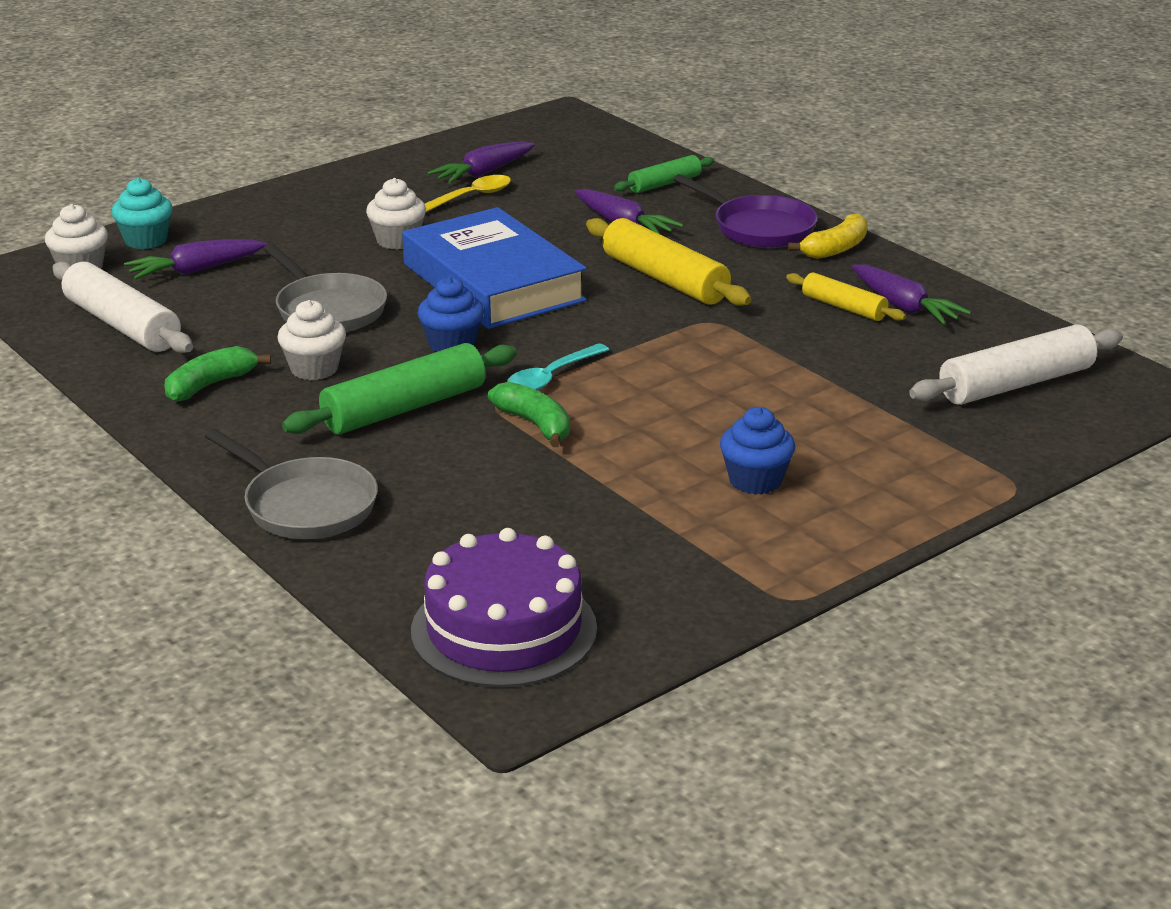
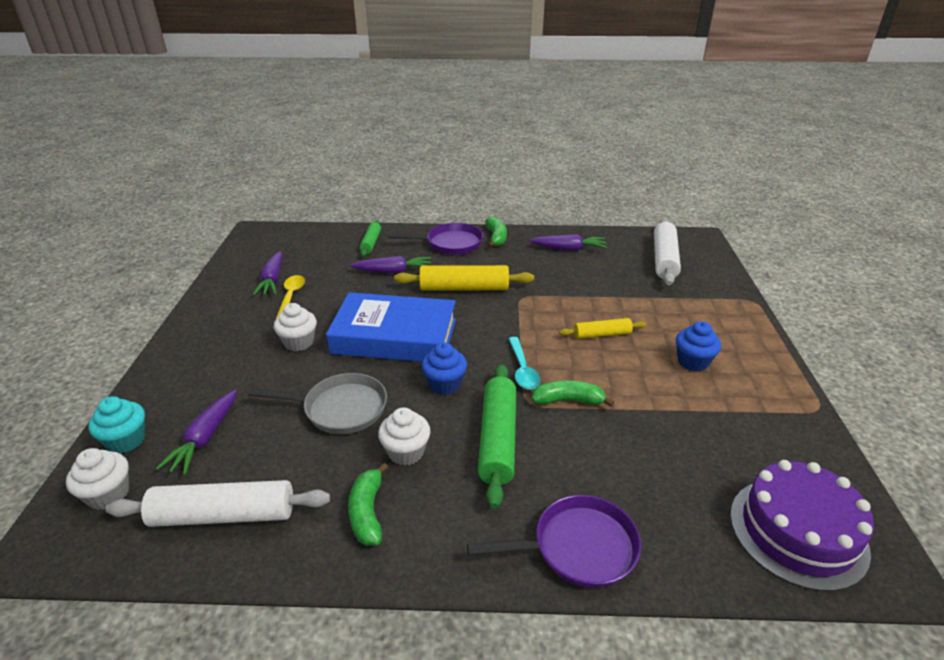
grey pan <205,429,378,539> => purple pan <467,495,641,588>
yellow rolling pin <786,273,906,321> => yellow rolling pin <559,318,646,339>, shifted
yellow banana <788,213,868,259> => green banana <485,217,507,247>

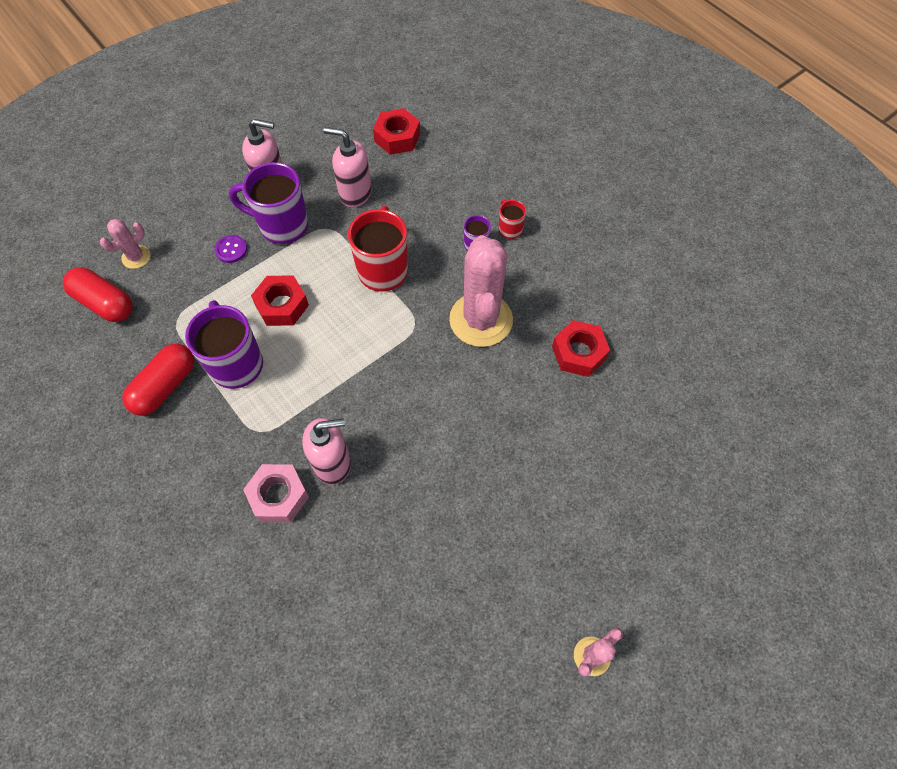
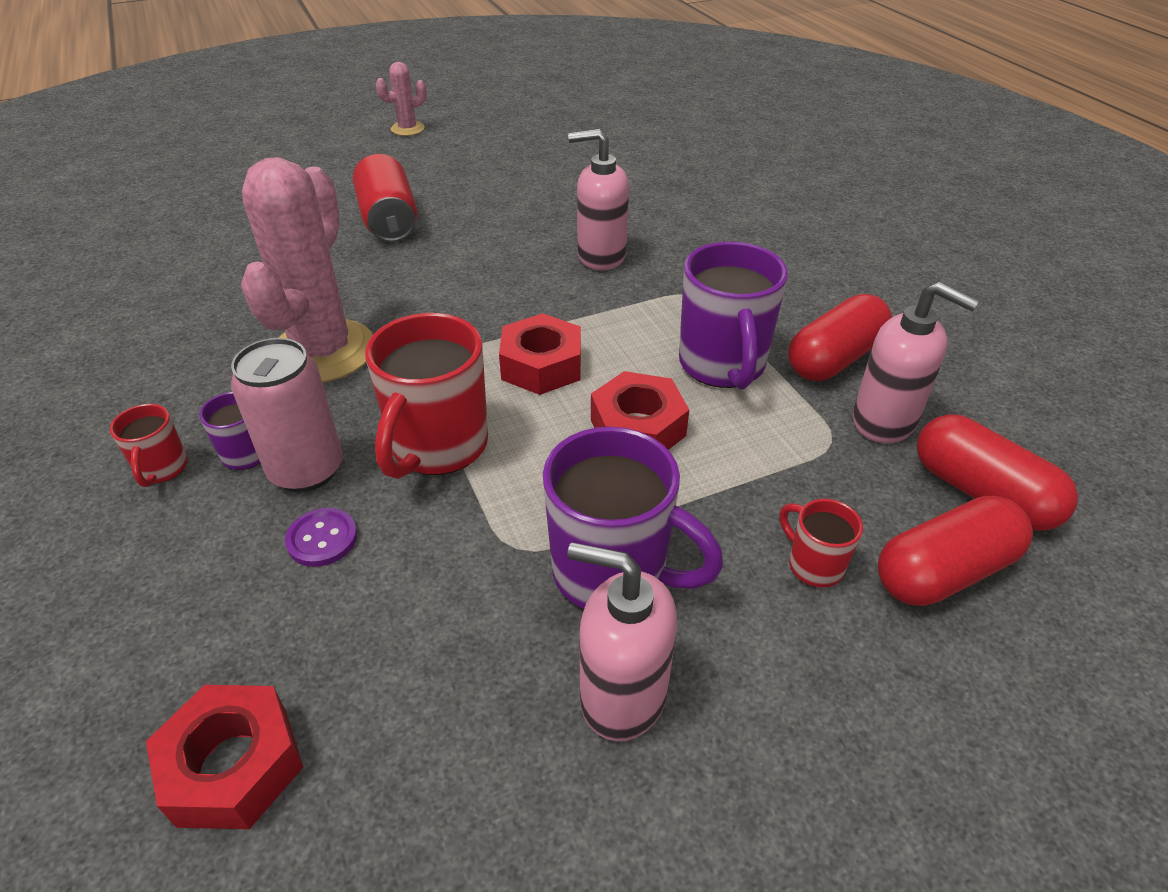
pink cactus <100,219,151,269> => red capsule <878,496,1033,606>
purple button <215,235,247,263> => purple button <285,508,358,567>, shifted
pink nut <243,464,309,523> => nothing
pink soap dispenser <323,127,372,208> => pink soap dispenser <853,282,979,443>, shifted
red nut <552,320,610,377> => red nut <499,313,581,395>, shifted
nothing => pink can <231,338,343,492>
nothing => red can <353,154,418,242>
nothing => red mug <780,499,863,587>

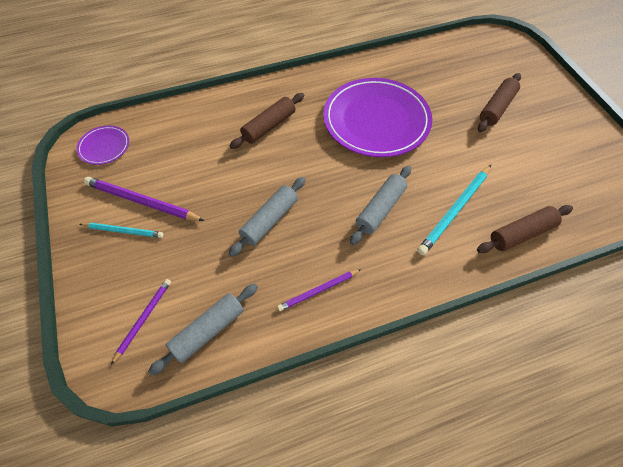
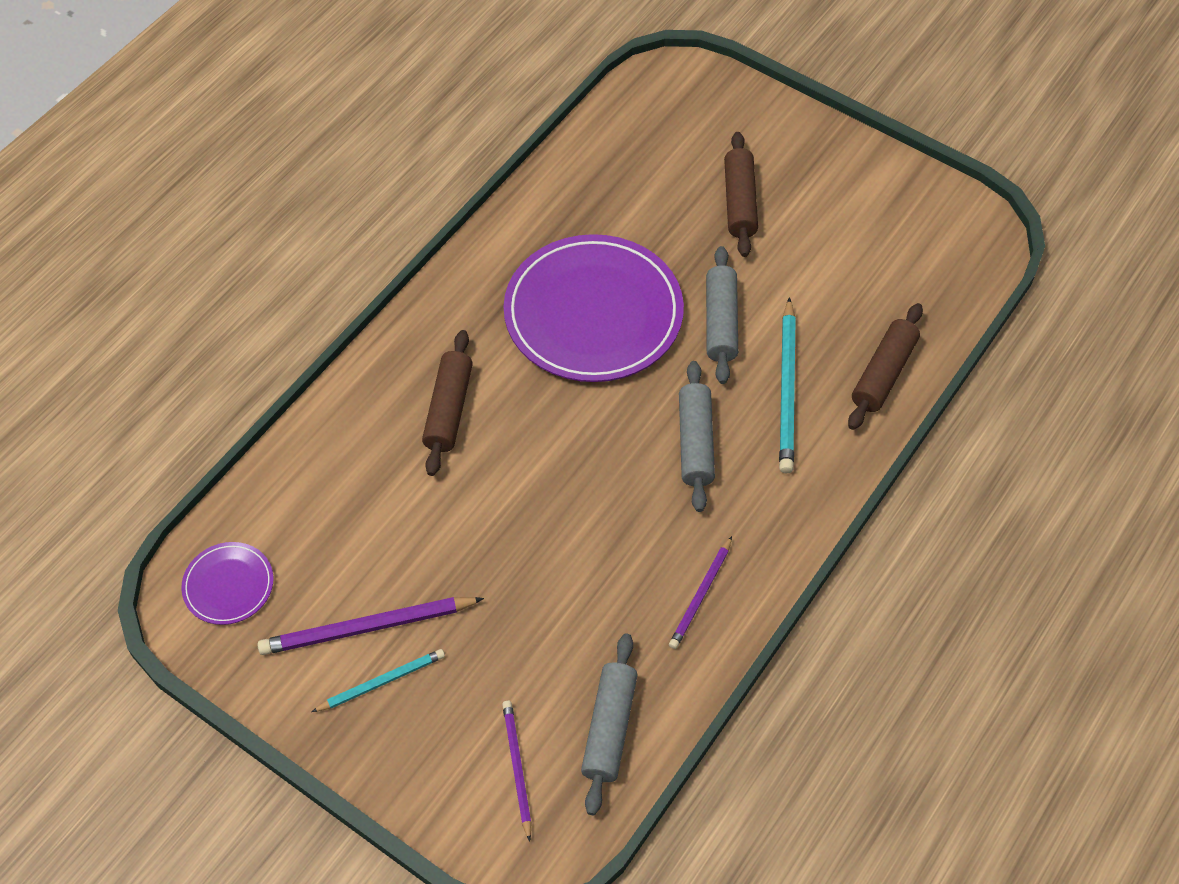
grey rolling pin <229,177,306,257> => grey rolling pin <706,246,738,384>, shifted

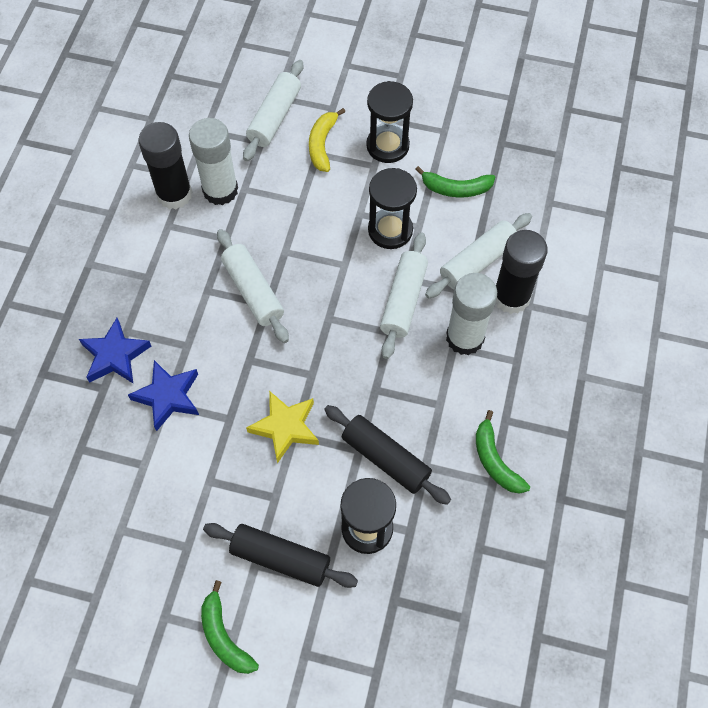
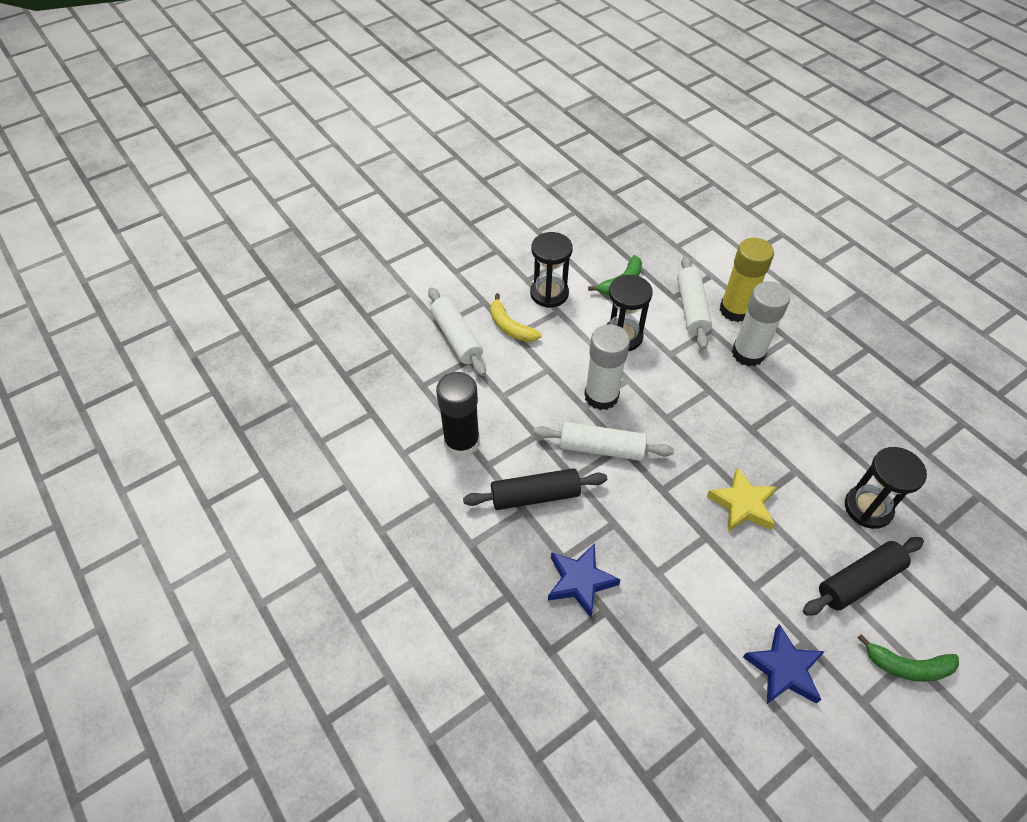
blue star <128,360,199,431> => blue star <743,624,825,704>, shifted
white glue stick <189,118,238,205> => white glue stick <584,324,630,410>, shifted
black rolling pin <324,405,451,505> => black rolling pin <463,468,607,510>, shifted
white rolling pin <380,233,428,359> => nothing
green banana <476,410,530,494> => nothing
black glue stick <495,230,548,314> => yellow glue stick <720,238,774,322>

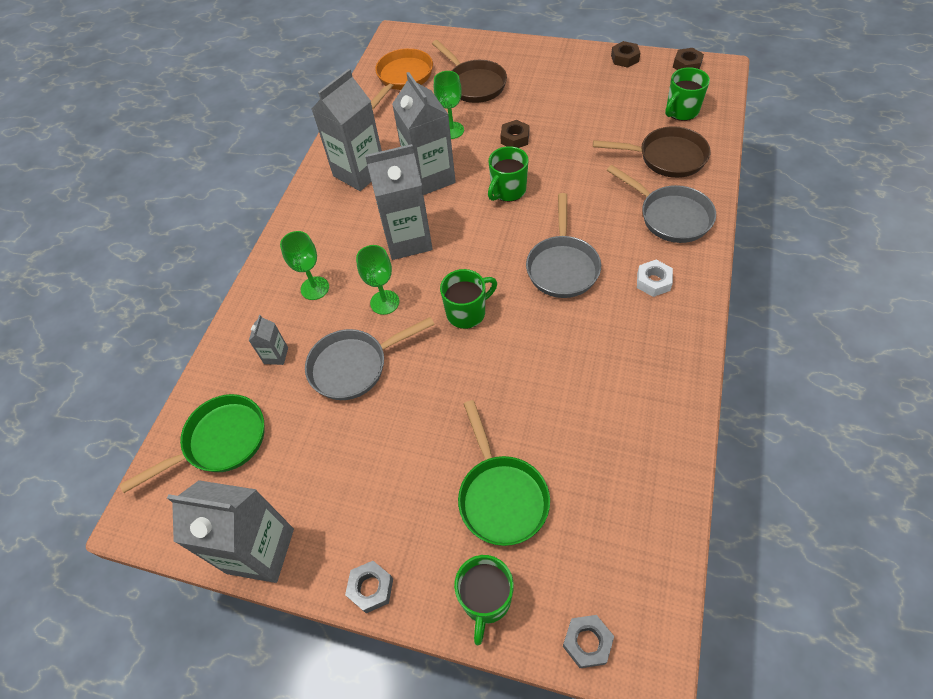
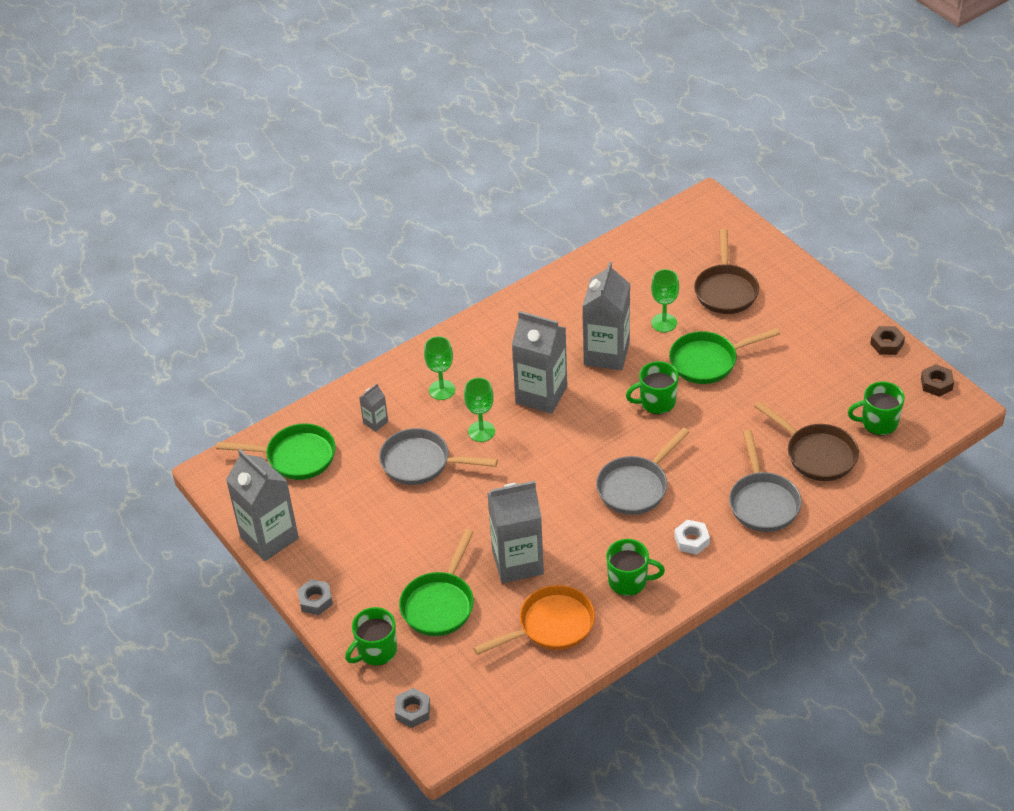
grey carton <312,69,382,191> => grey carton <487,481,544,583>, shifted
orange pan <371,48,433,109> => orange pan <473,585,595,655>, shifted
green mug <440,269,497,329> => green mug <606,539,665,596>, shifted
brown nut <501,120,529,148> => green pan <669,328,780,384>

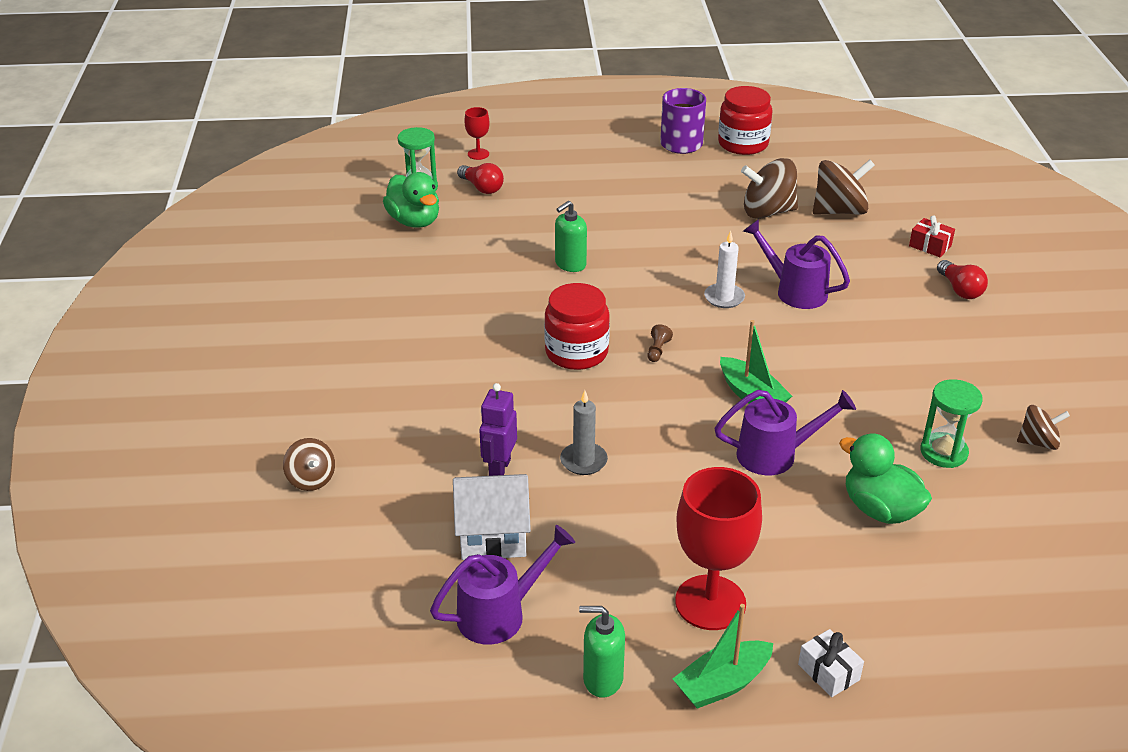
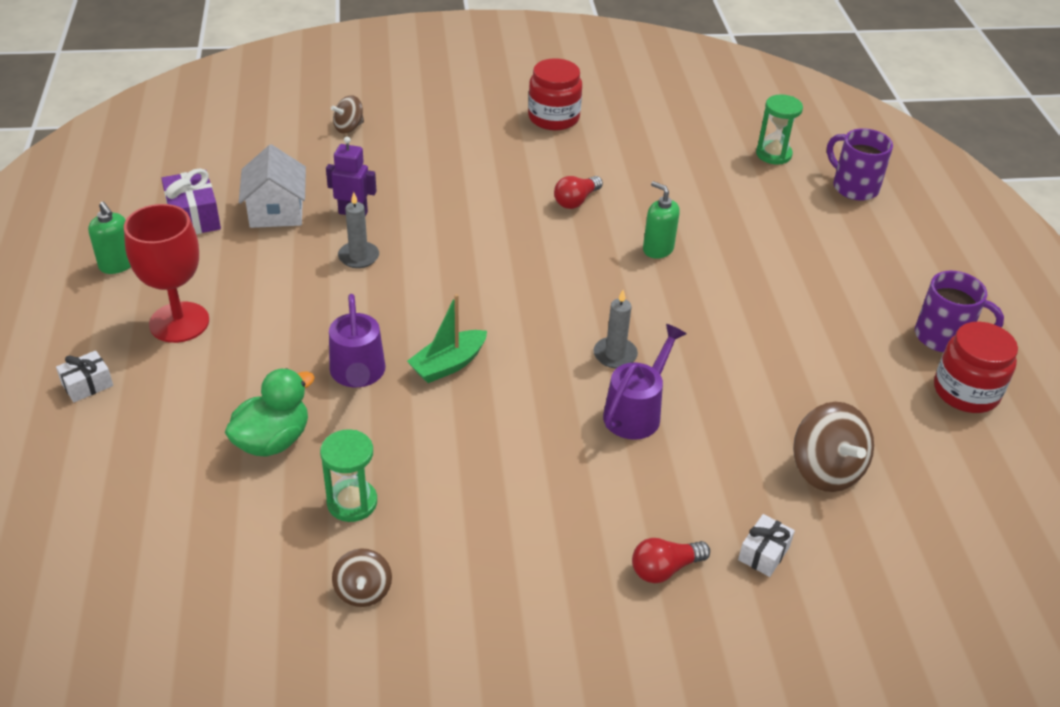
green duck <383,172,439,228> => nothing
purple watering can <430,525,575,645> => purple gift <161,168,221,234>
red light bulb <457,163,504,194> => red light bulb <554,176,603,209>, shifted
red goblet <464,107,490,160> => purple mug <827,128,893,201>
red jar <544,283,610,370> => red jar <528,58,582,131>, shifted
green soap dispenser <579,606,625,698> => green soap dispenser <88,202,131,274>, 135 degrees clockwise
brown pawn <648,324,673,362> => nothing
green boat <673,604,773,709> => nothing
white candle <704,231,745,308> => grey candle <593,290,638,368>
brown spinning top <741,158,798,219> => nothing
red gift <909,215,955,257> => white gift <738,514,795,577>

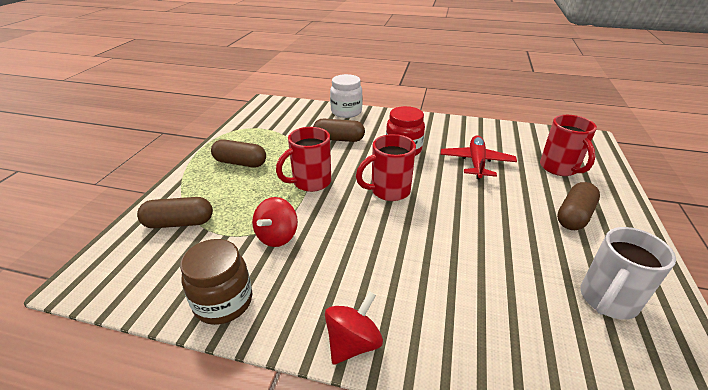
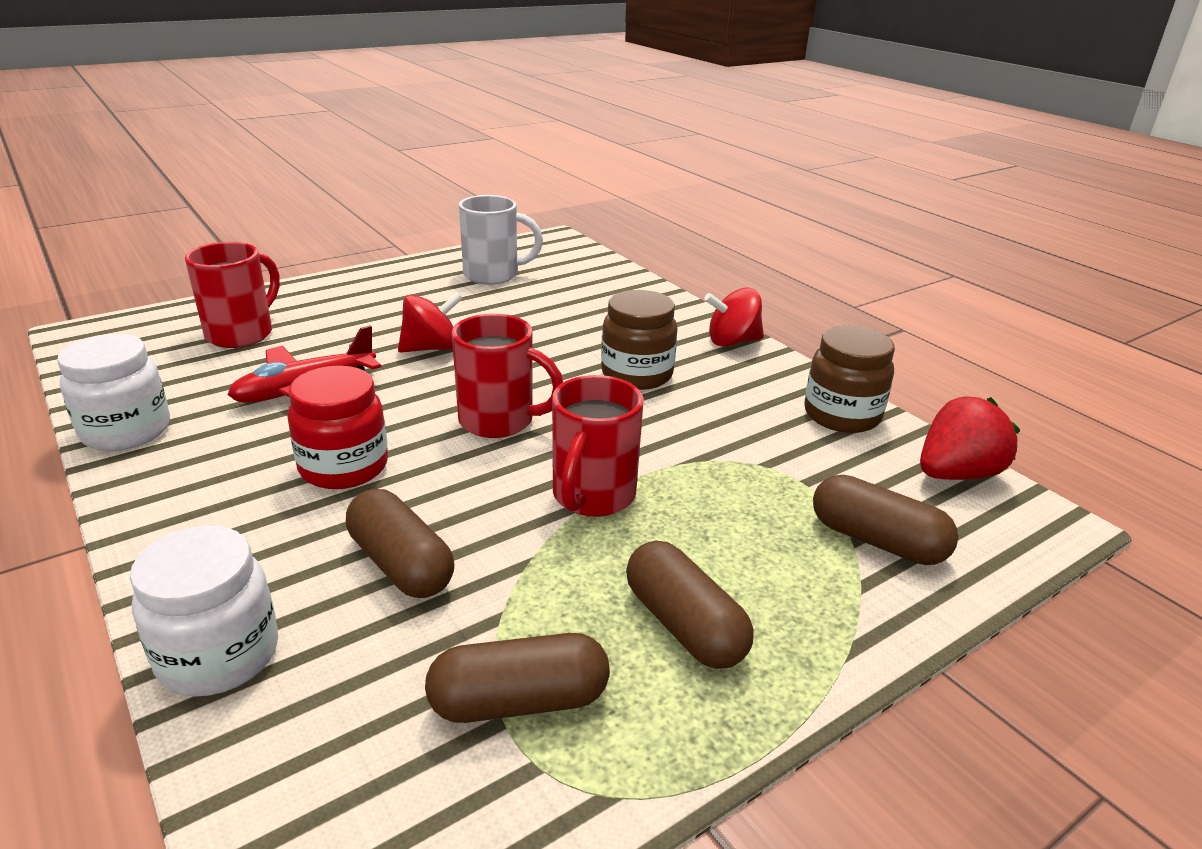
red spinning top <252,197,298,247> => red spinning top <398,292,463,353>, shifted
red mug <276,127,331,192> => red mug <552,375,643,517>, 105 degrees clockwise
brown capsule <557,182,600,230> => brown capsule <425,633,610,723>, shifted
nothing => white jar <57,334,170,451>
nothing => brown jar <601,290,678,390>
nothing => red strawberry <920,396,1020,480>

